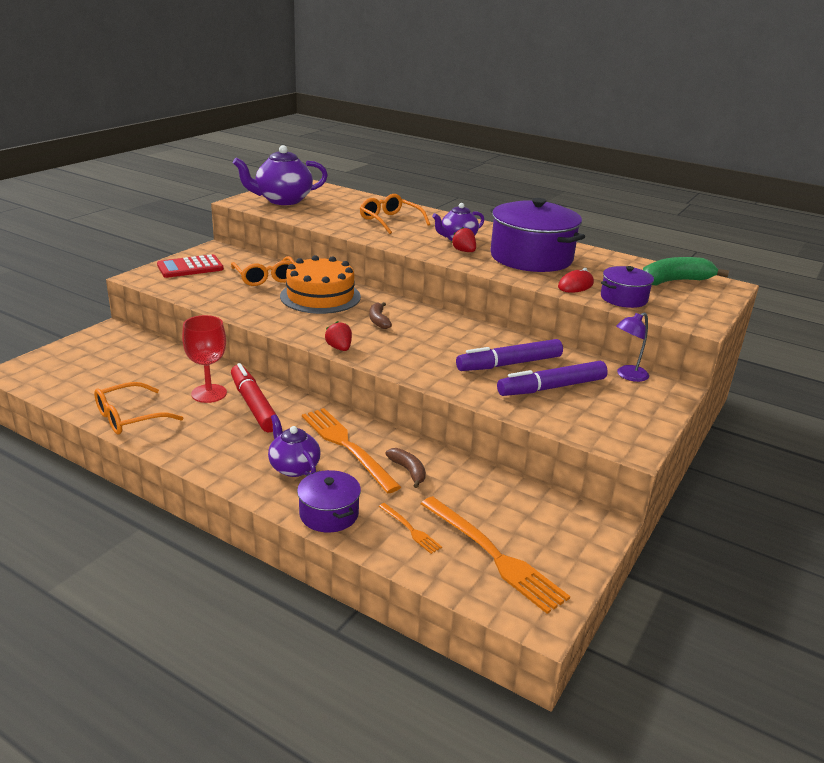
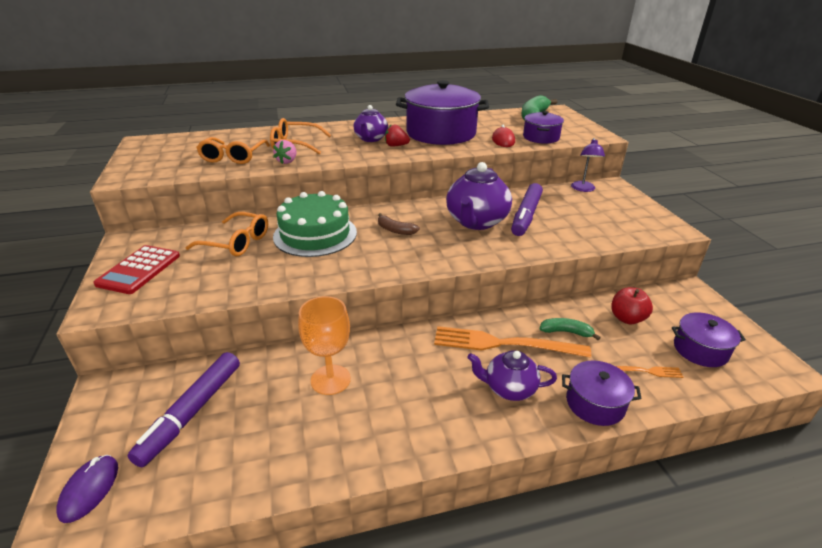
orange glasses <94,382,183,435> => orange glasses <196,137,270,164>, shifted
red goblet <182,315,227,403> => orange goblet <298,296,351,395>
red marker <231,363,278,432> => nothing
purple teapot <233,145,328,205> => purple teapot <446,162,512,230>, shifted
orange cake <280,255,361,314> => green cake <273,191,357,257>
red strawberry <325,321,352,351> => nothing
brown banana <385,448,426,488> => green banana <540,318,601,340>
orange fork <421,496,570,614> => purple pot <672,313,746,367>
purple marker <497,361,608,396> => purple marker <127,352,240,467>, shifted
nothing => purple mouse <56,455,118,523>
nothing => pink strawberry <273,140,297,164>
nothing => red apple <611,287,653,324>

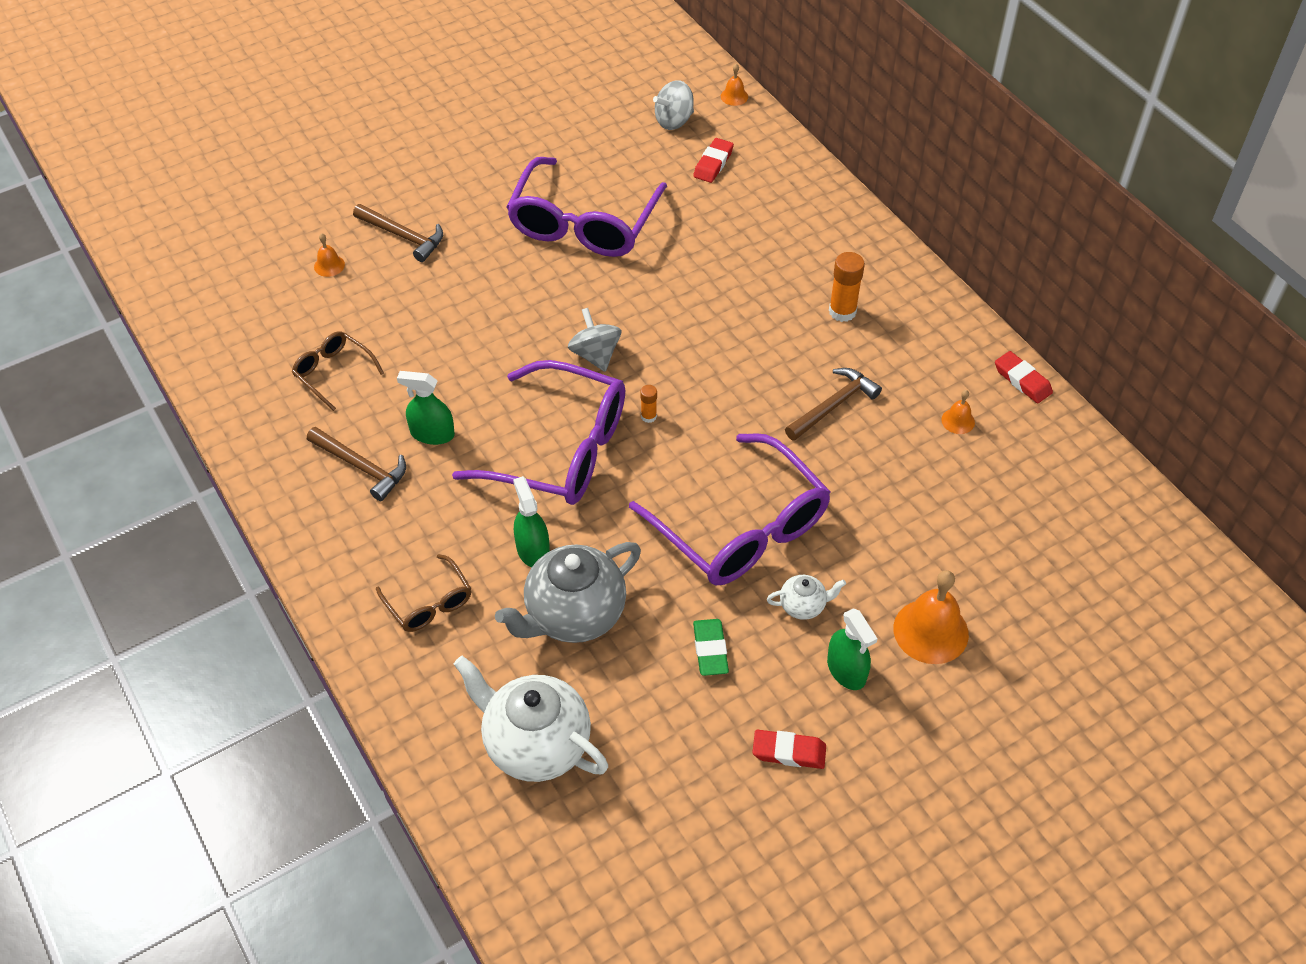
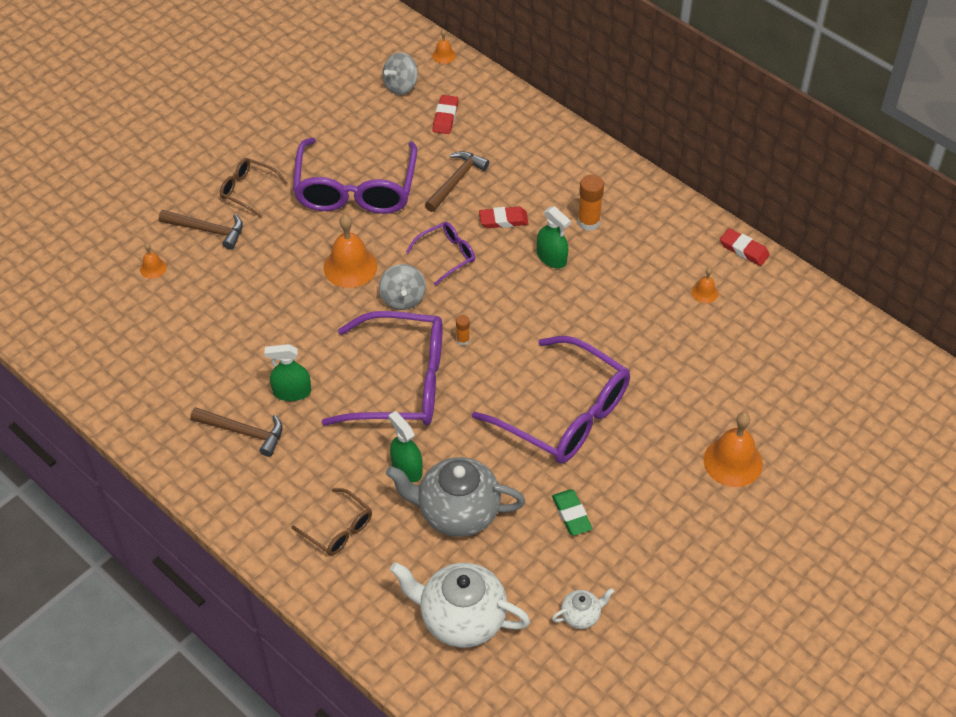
brown glasses <292,331,384,411> => brown glasses <220,158,287,217>, shifted
grey teapot <495,542,641,643> => grey teapot <386,457,525,537>, 60 degrees clockwise
grey spinning top <568,308,621,372> => grey spinning top <379,264,426,310>, 150 degrees counterclockwise
red eraser <752,730,826,769> => red eraser <479,207,529,228>, shifted
white teapot <767,575,846,620> => white teapot <552,588,614,629>, shifted
brown hammer <785,368,882,441> => brown hammer <425,151,489,212>, shifted
green spray bottle <827,608,878,690> => green spray bottle <537,206,571,268>, shifted
nothing => orange bell <324,215,377,288>
nothing => purple glasses <406,222,475,286>

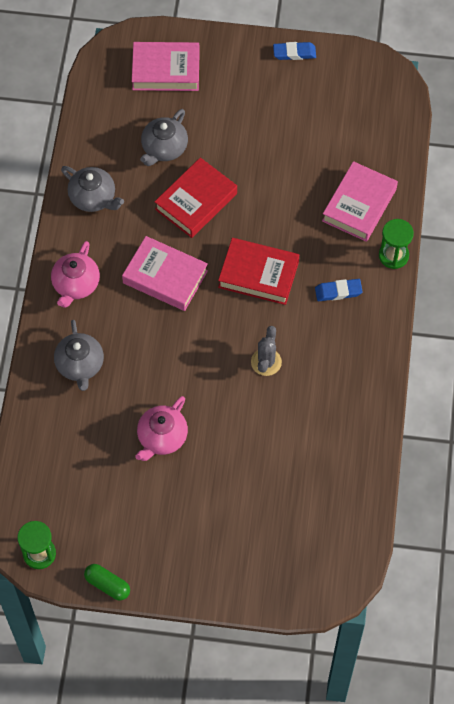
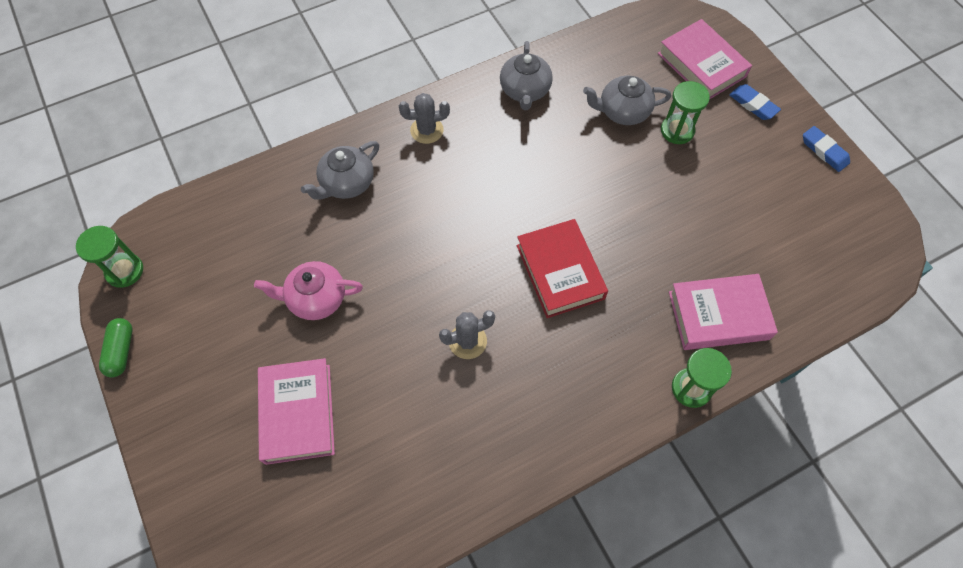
pink teapot <51,241,100,308> => grey cactus <399,93,450,144>
pink book <122,236,208,311> => pink book <258,358,335,465>, shifted
red book <155,158,237,238> => nothing
blue eraser <315,279,363,301> => blue eraser <729,84,781,120>, shifted
nothing => green hourglass <661,81,710,144>

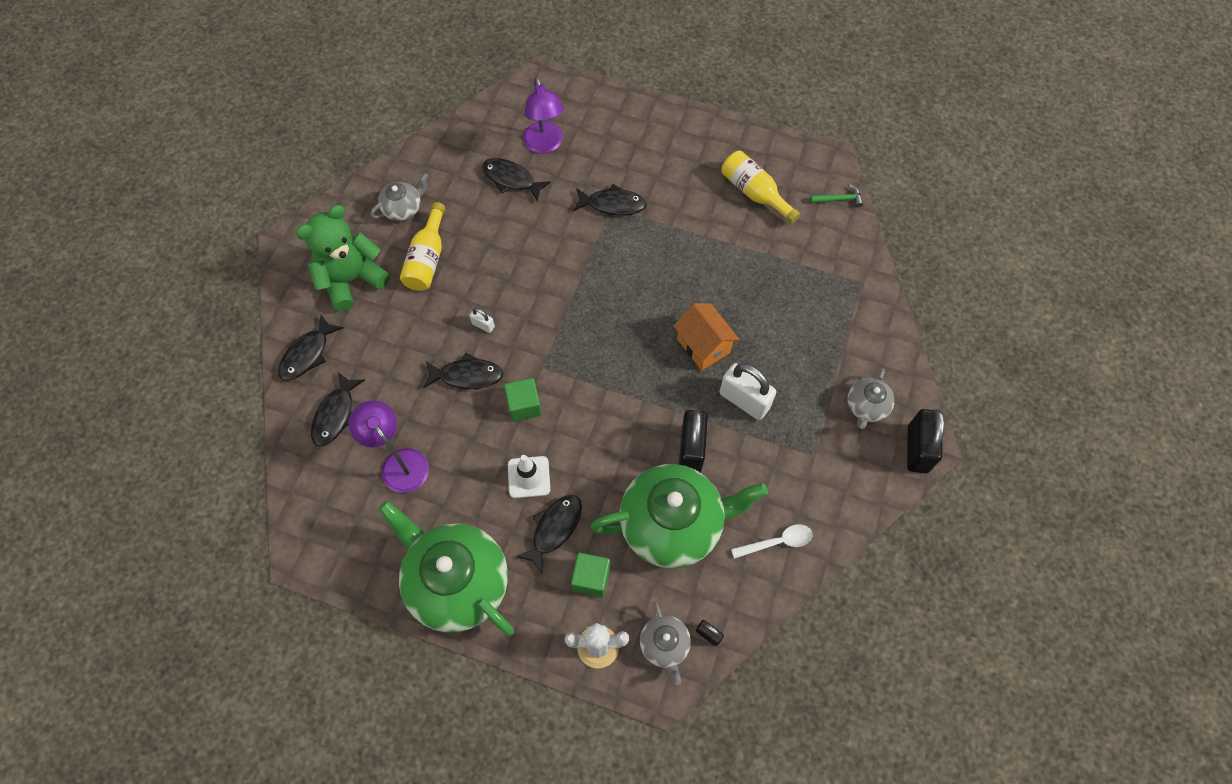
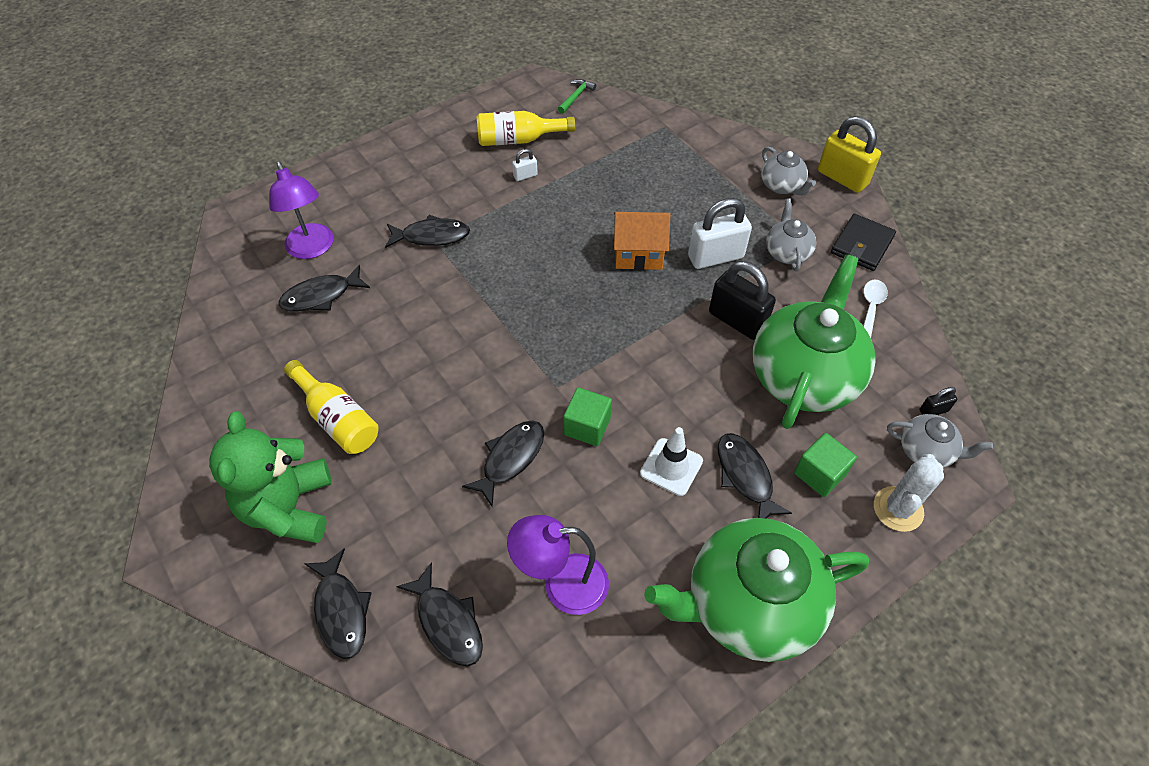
grey teapot <371,173,428,221> => grey teapot <766,198,816,271>, shifted
white padlock <469,308,495,333> => white padlock <512,149,538,181>, shifted
purple lamp <523,77,564,154> => purple lamp <269,162,333,259>, 45 degrees clockwise
black fish <573,184,647,216> => black fish <385,215,470,248>, 45 degrees clockwise
black padlock <907,409,945,473> => yellow padlock <818,116,881,193>
nothing => black wallet <831,214,896,271>

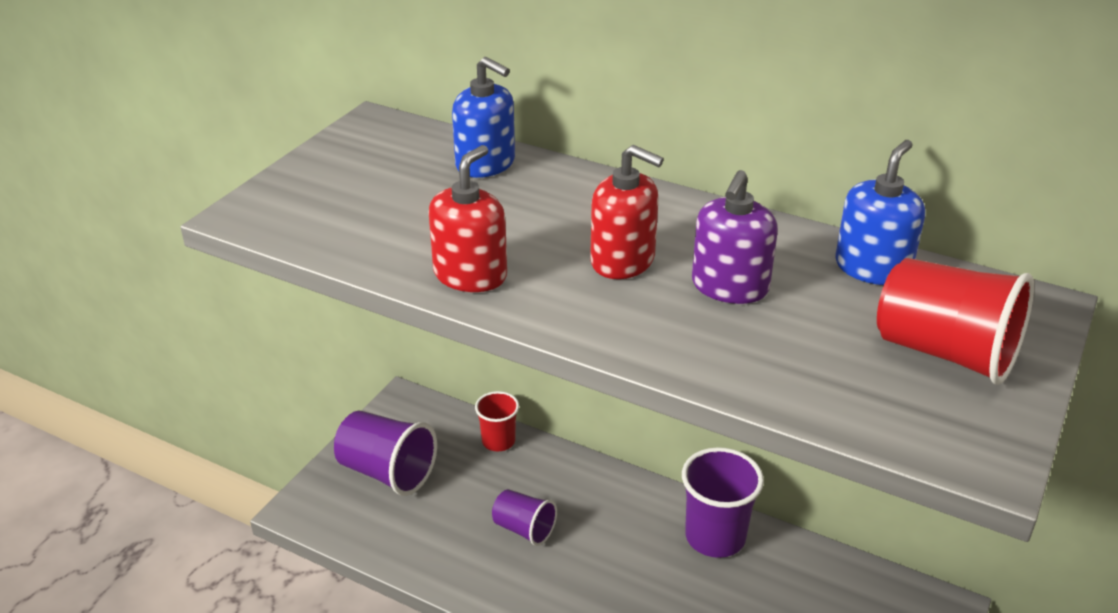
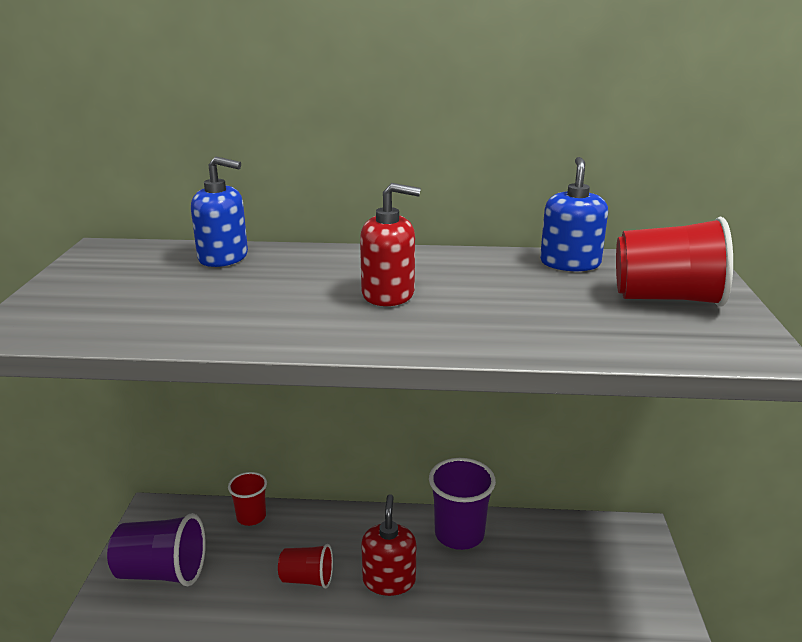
red soap dispenser <428,145,507,292> => red soap dispenser <361,494,416,596>, shifted
purple cup <492,489,557,546> => red cup <278,544,333,589>
purple soap dispenser <692,170,778,304> => nothing

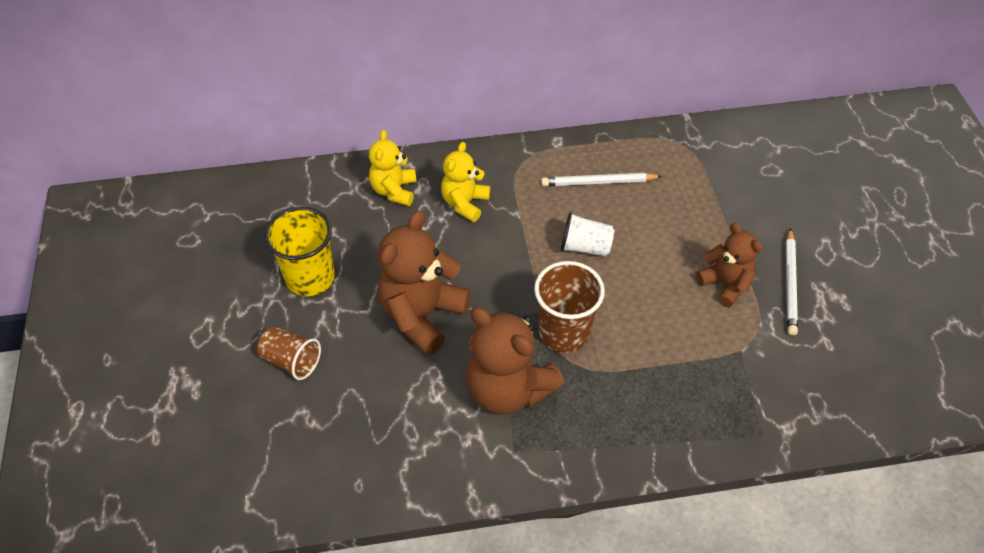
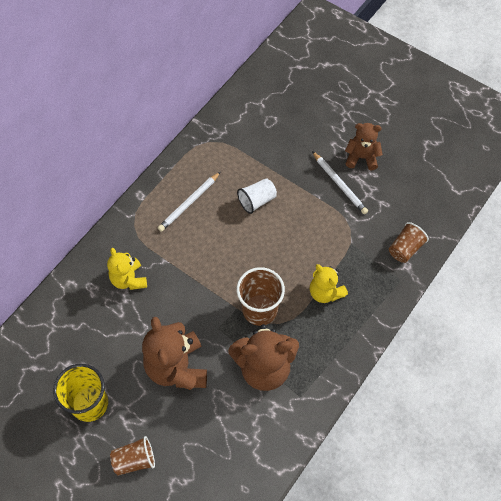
yellow teddy bear <369,130,416,206> => yellow teddy bear <310,264,348,303>, shifted
white cup <561,212,614,257> => white cup <237,178,277,214>, shifted
brown teddy bear <696,223,762,307> => brown teddy bear <345,123,383,170>, shifted
nothing => brown cup <389,222,429,263>

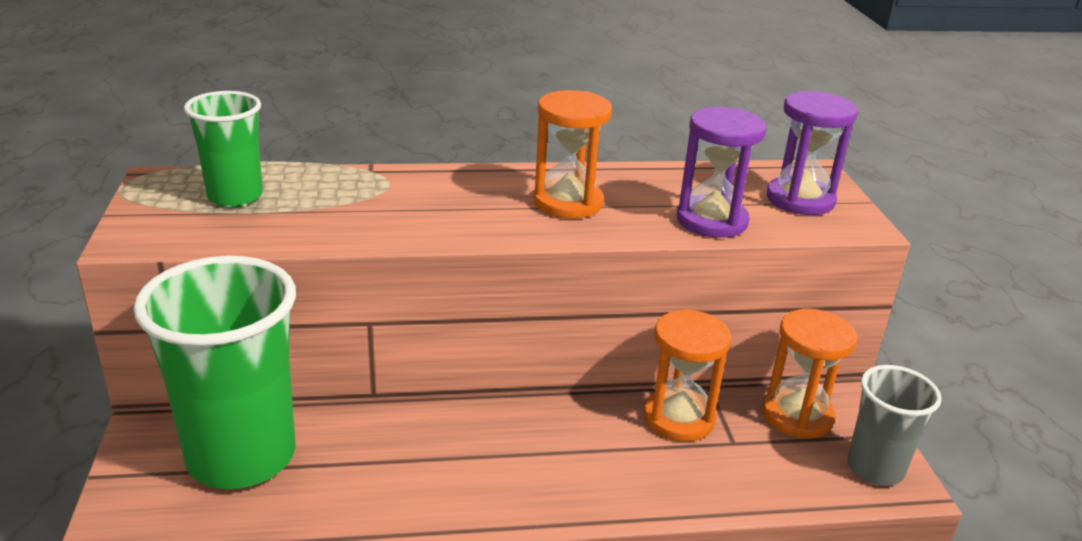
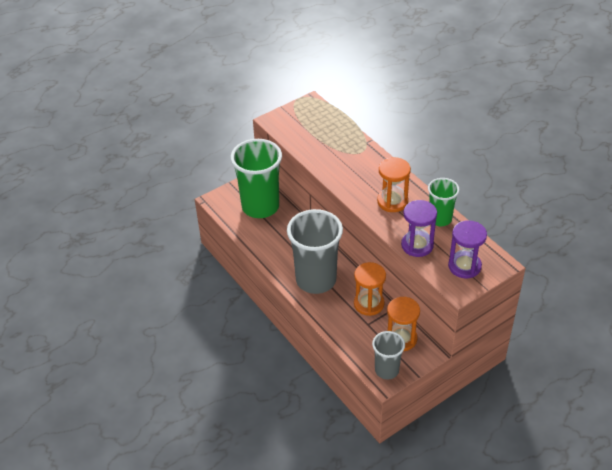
green cup <184,91,263,207> => green cup <428,178,460,226>, shifted
nothing => grey cup <287,209,343,294>

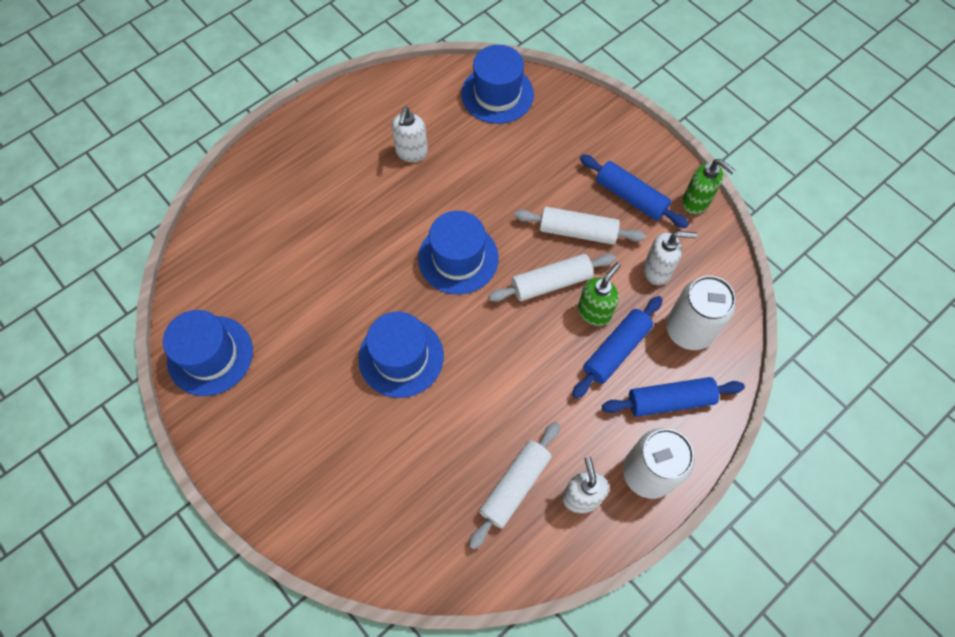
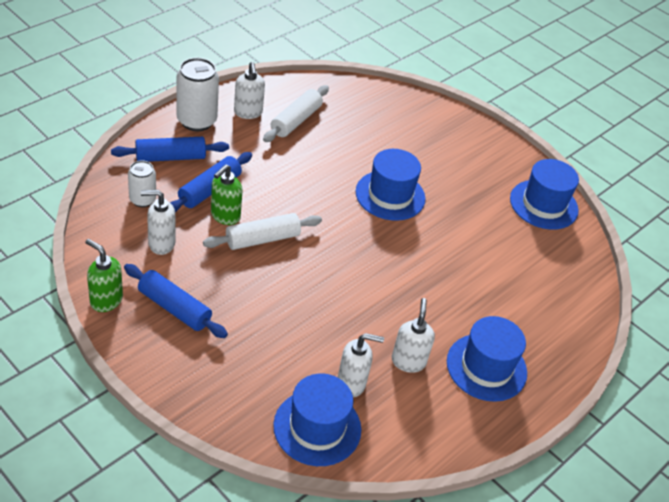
blue hat <418,211,499,294> => blue hat <447,316,527,402>, shifted
white rolling pin <514,207,646,245> => nothing
white can <666,276,736,350> => white can <128,160,156,207>, x0.61
nothing => white soap dispenser <338,333,384,397>

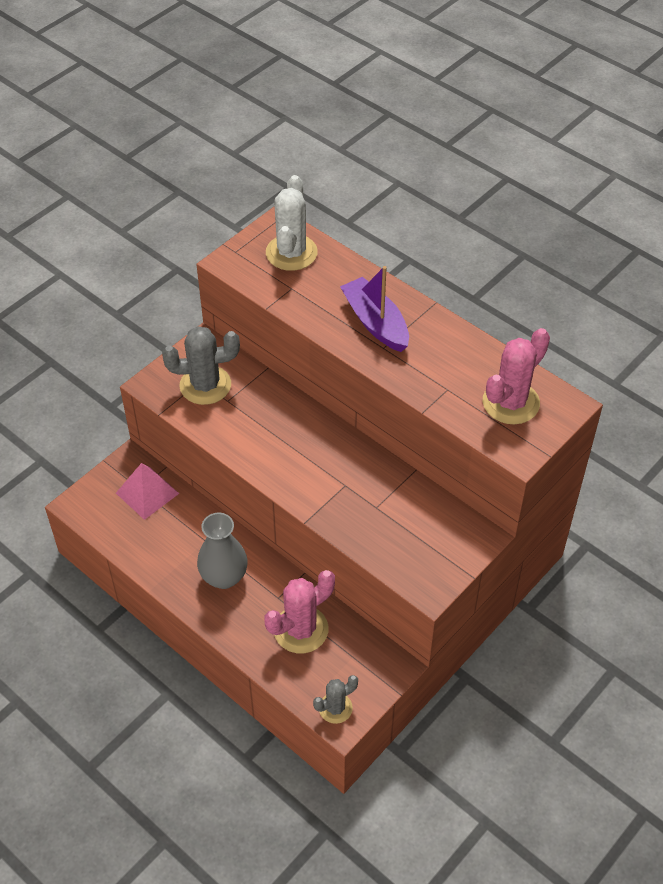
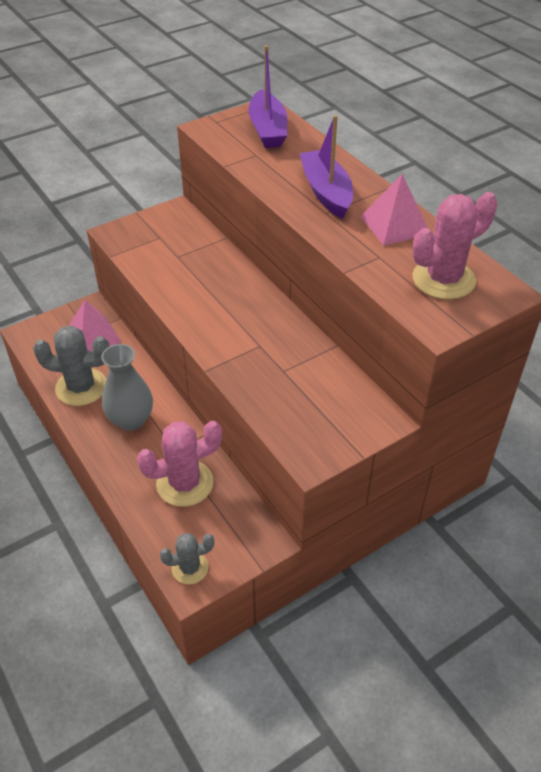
grey cactus <162,326,240,405> => grey cactus <33,326,109,406>, shifted
white cactus <266,175,318,271> => purple boat <249,45,287,148>
nothing => pink pyramid <360,174,428,246>

